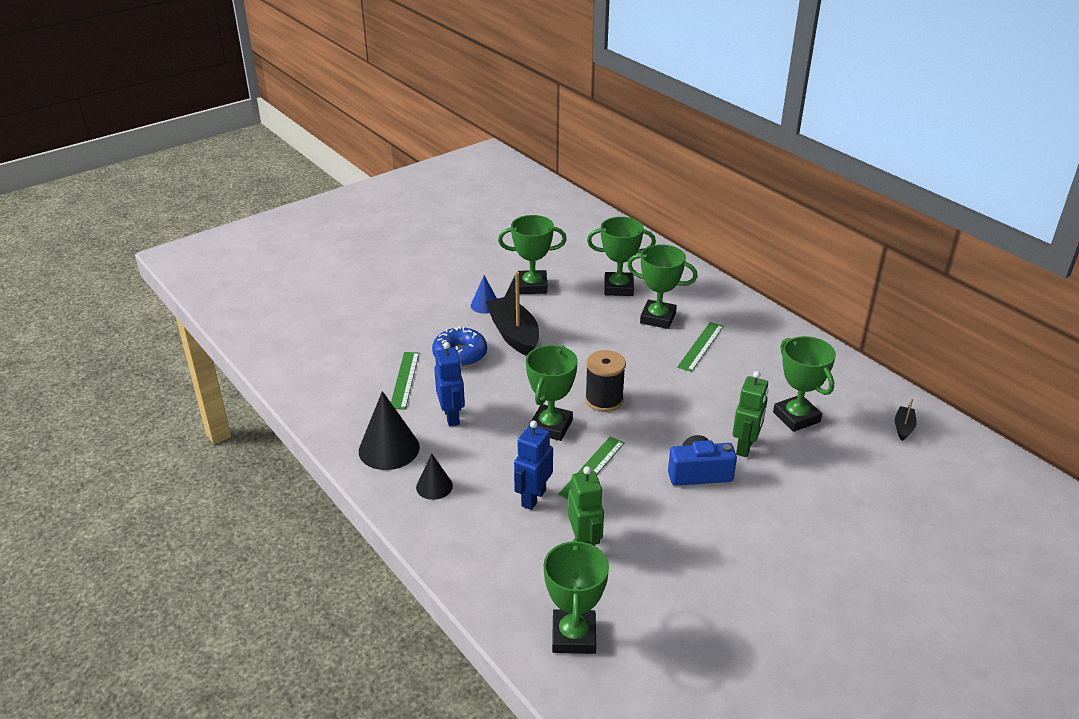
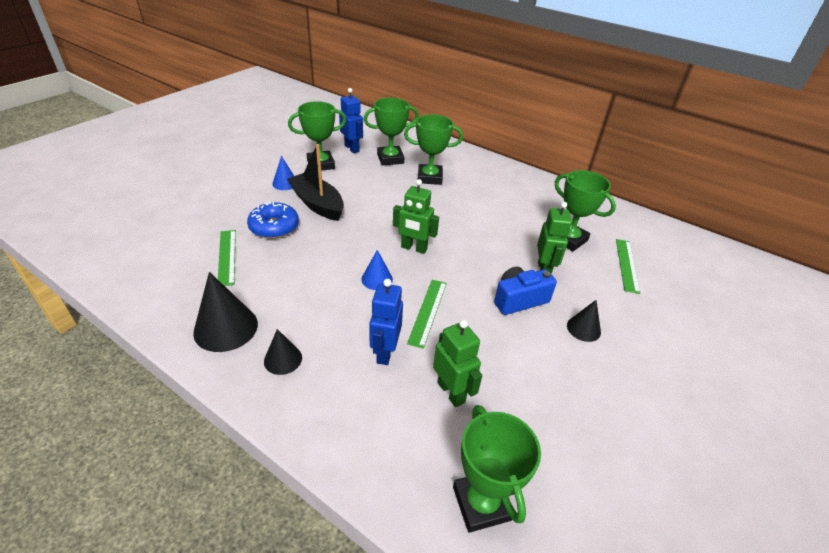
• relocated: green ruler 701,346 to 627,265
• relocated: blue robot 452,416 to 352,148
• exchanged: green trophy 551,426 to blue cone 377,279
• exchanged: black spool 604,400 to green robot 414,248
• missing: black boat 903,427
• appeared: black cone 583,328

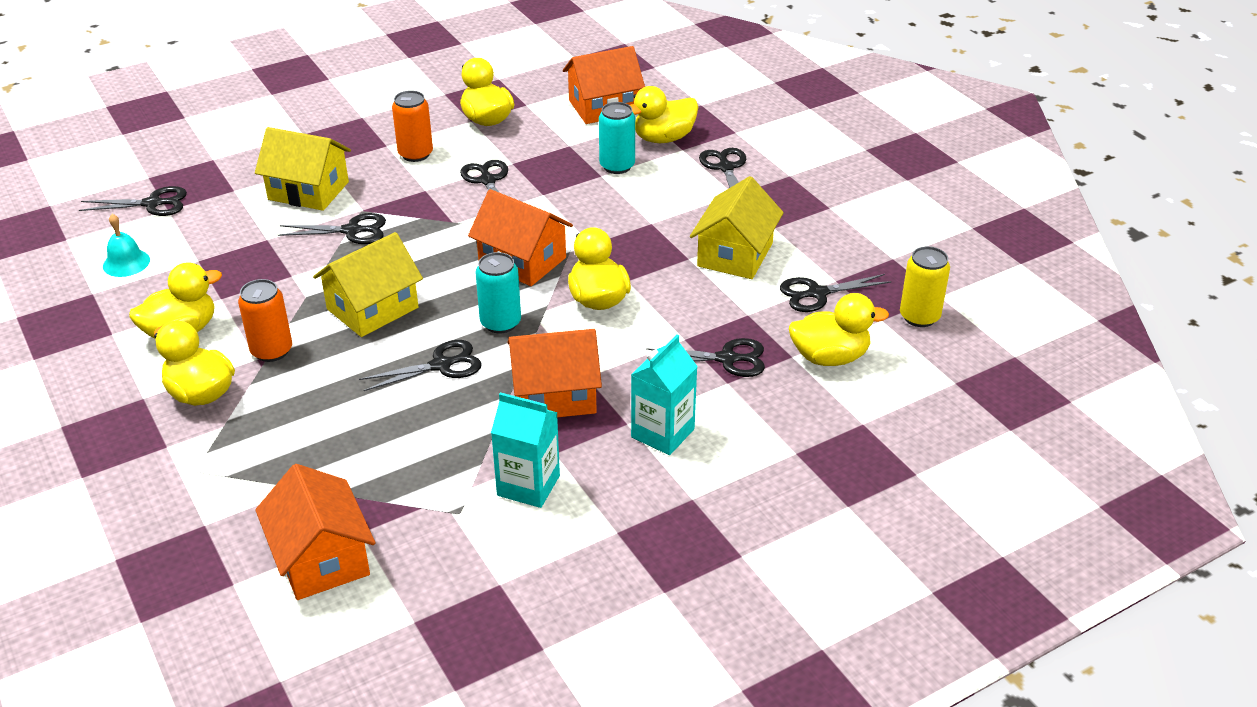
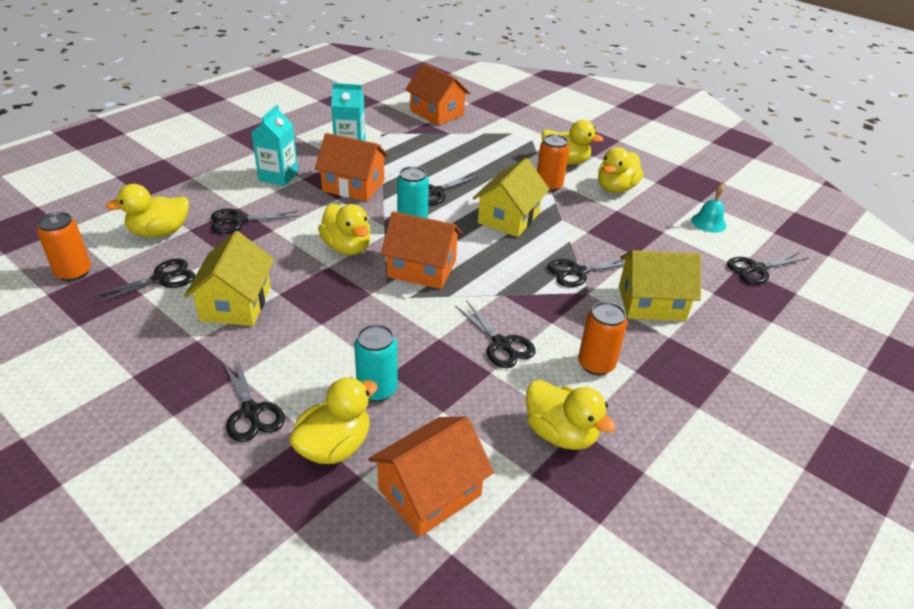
• colour: yellow can 919,317 to orange can 74,272
• spun: orange house 555,395 = 353,186 45 degrees clockwise

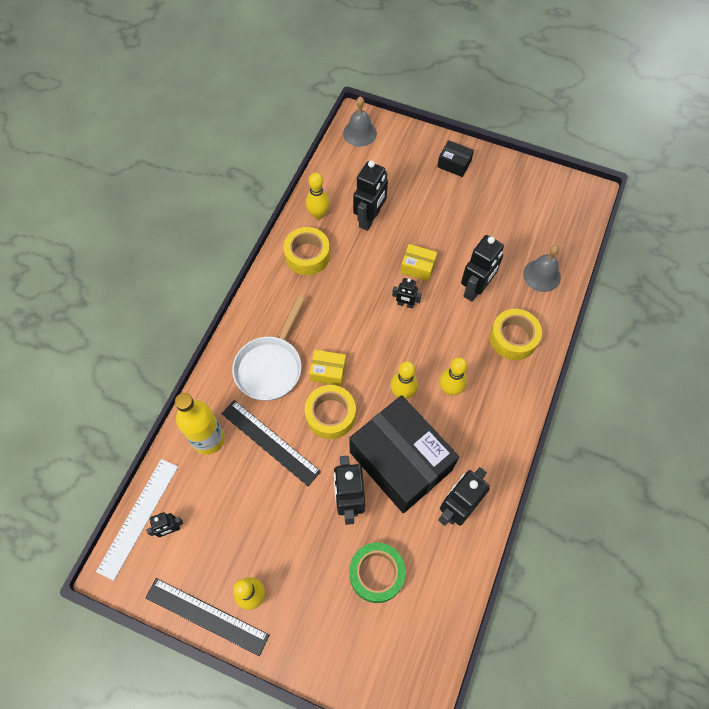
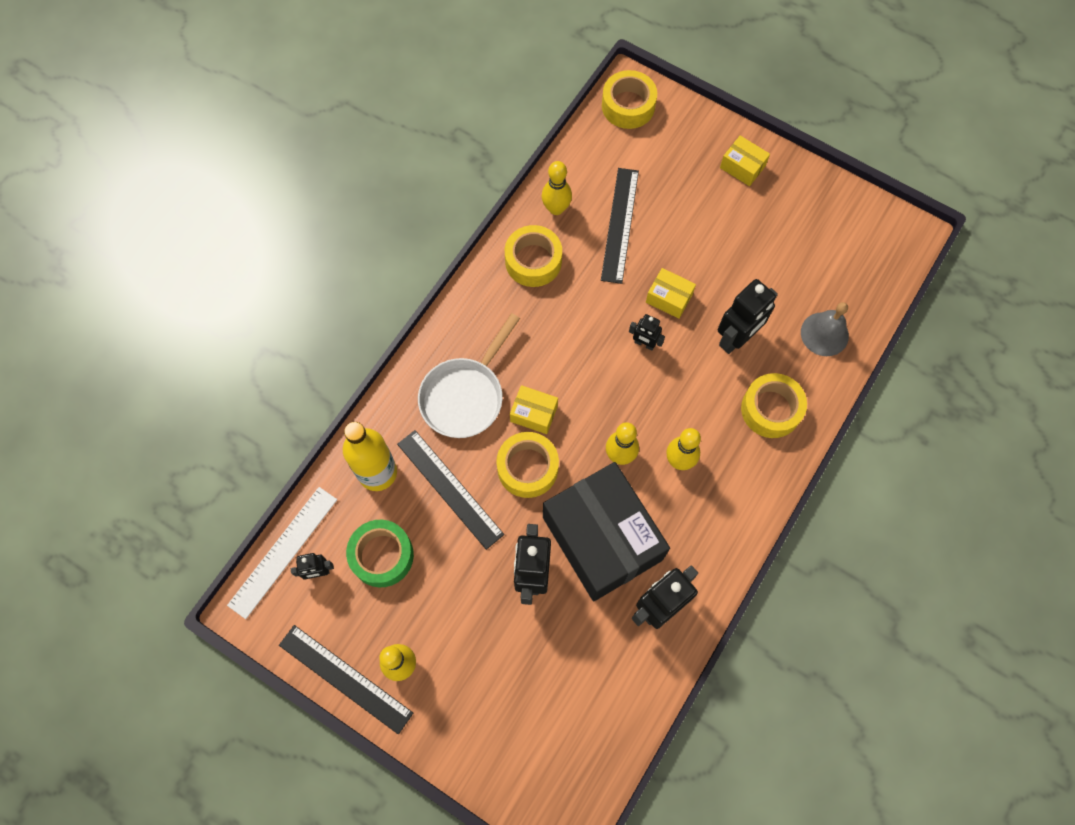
• exchanged: grey bell 359,133 to yellow tape 628,106
• colour: black box 454,164 to yellow box 742,167
• exchanged: black robot 369,219 to black ruler 620,225
• relocated: green tape 376,574 to 382,555

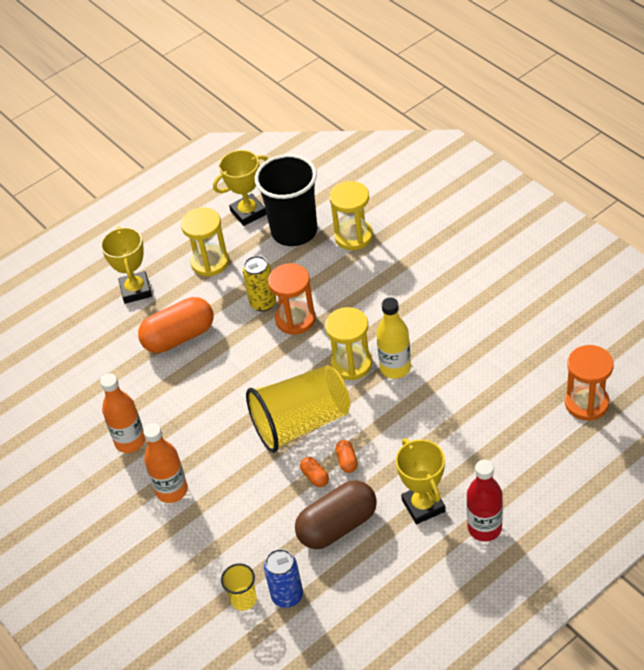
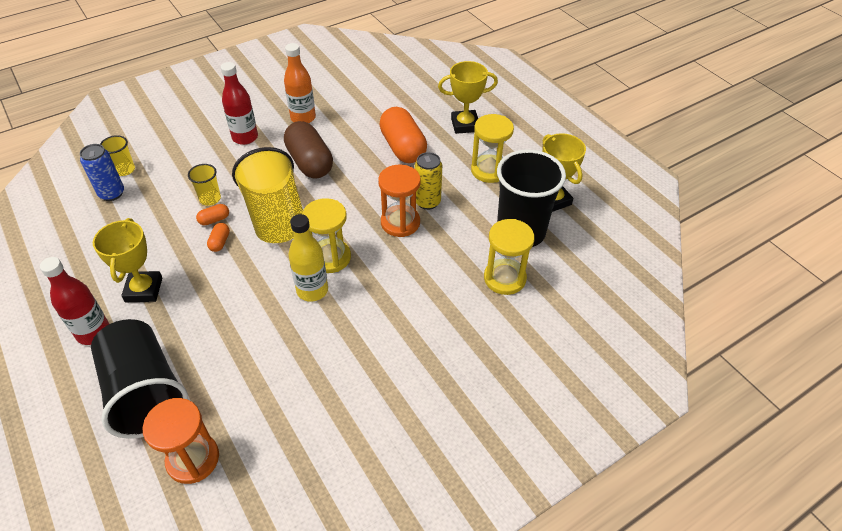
• colour: orange bottle 172,490 to red bottle 245,137
• spun: yellow trophy 423,506 = 144,290 75 degrees counterclockwise
• spun: orange capsule 347,461 = 220,242 75 degrees counterclockwise
• relocated: brown capsule 337,526 to 310,163
• appeared: yellow cup 210,199
• appeared: black cup 145,392

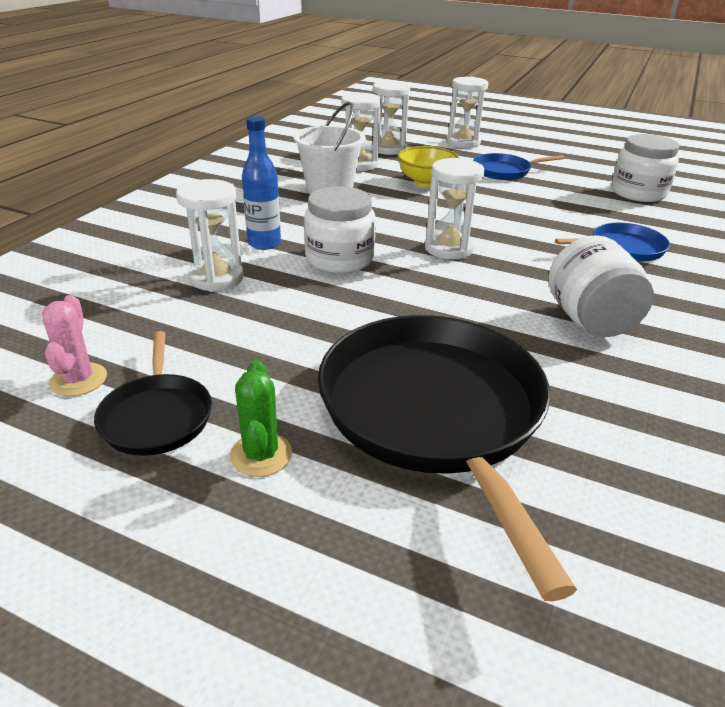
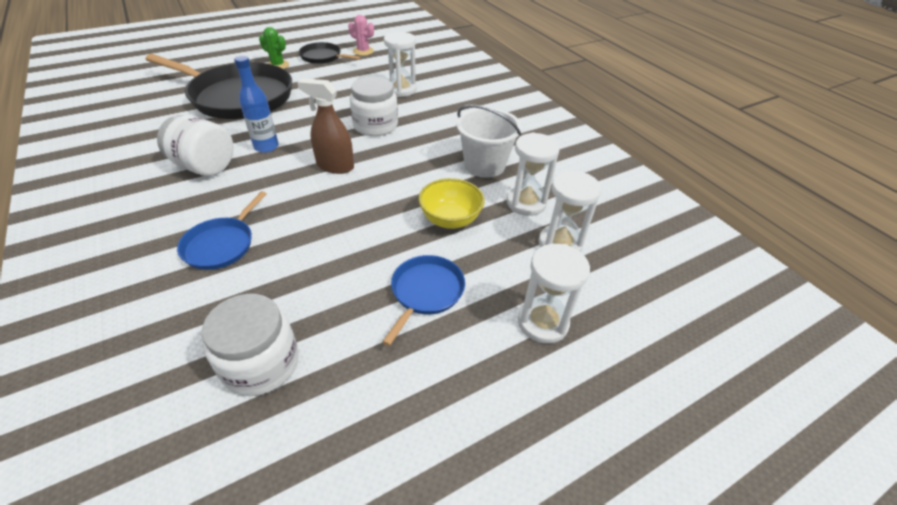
• relocated: blue bottle 264,243 to 266,147
• exchanged: white hourglass 449,248 to brown spray bottle 335,166

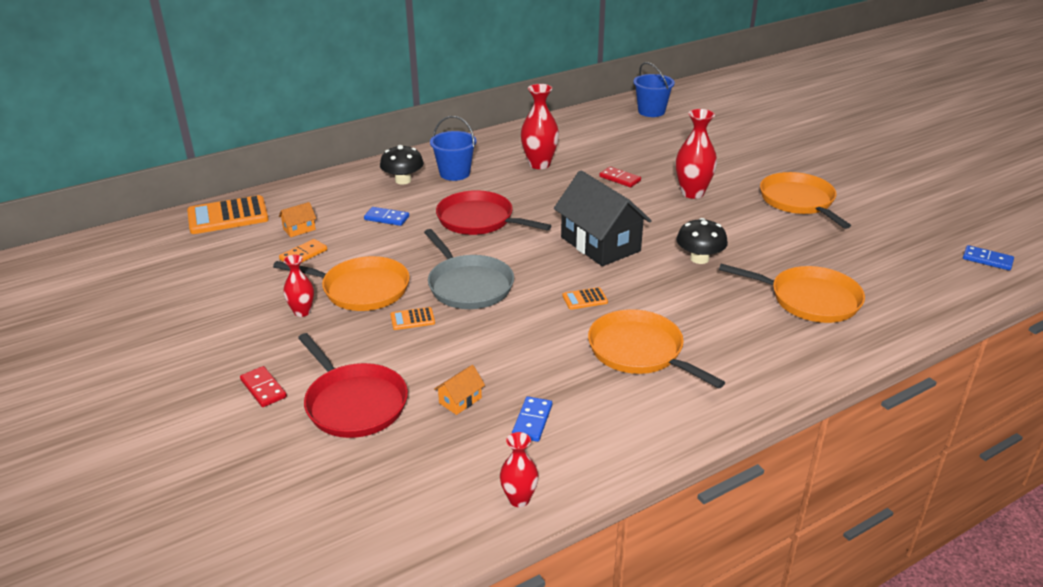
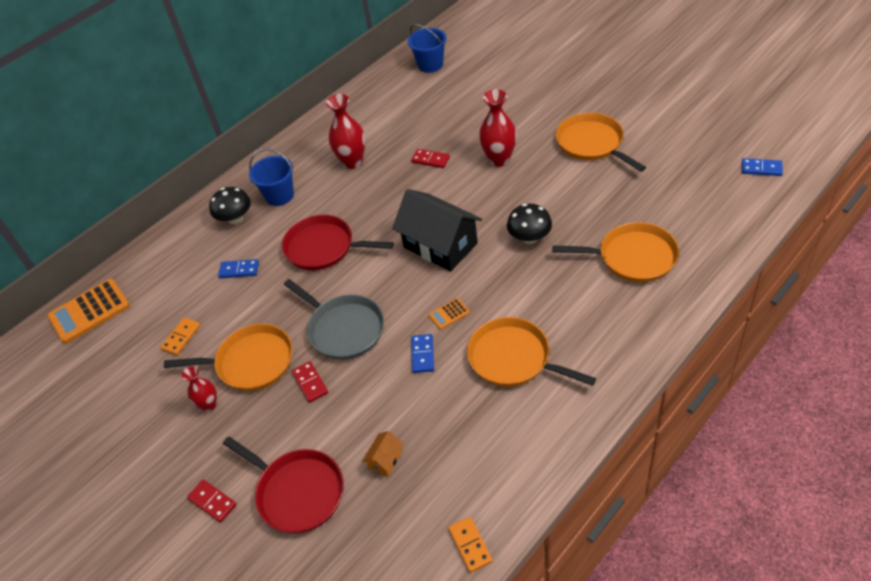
• missing: orange house 299,229
• exchanged: orange calculator 412,319 to red domino 310,383
• relocated: blue domino 532,421 to 422,354
• exchanged: red vase 519,499 to orange domino 470,545

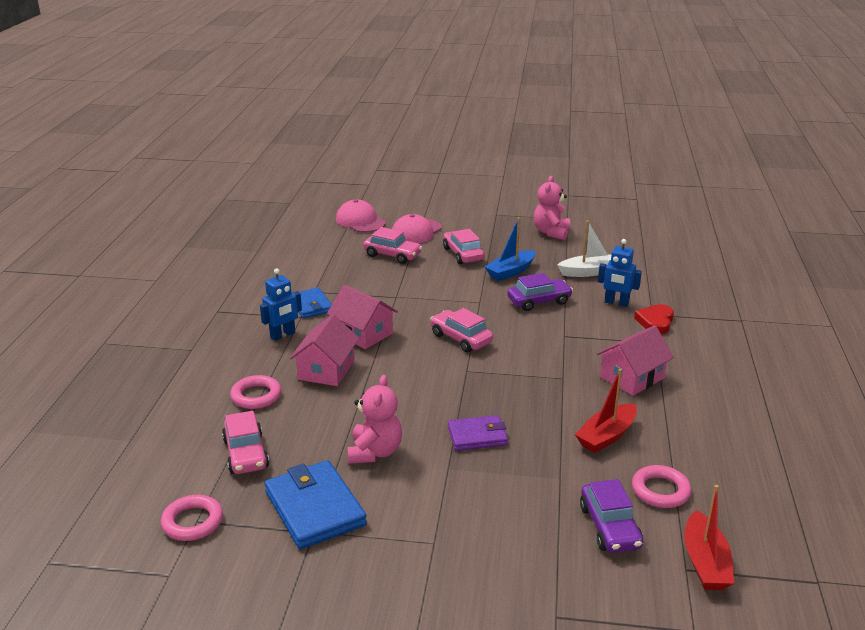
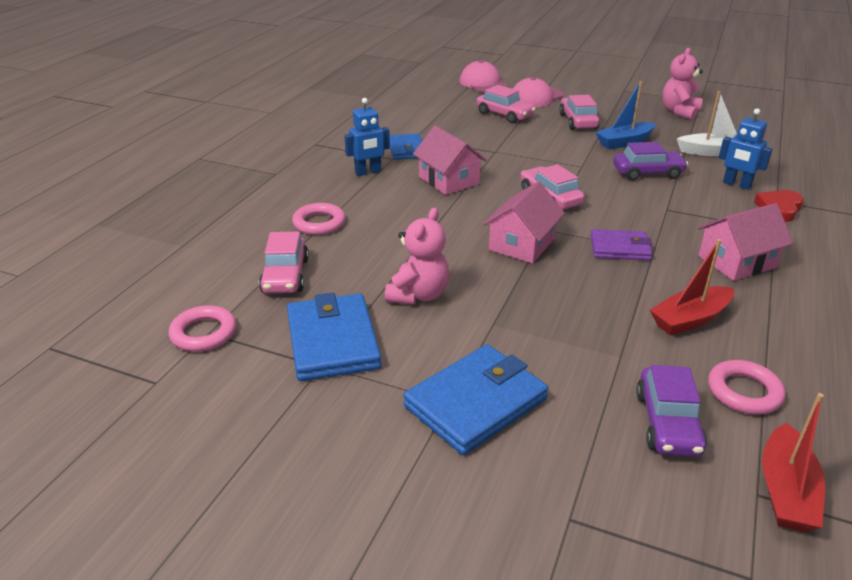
• relocated: pink house 326,370 to 522,244
• relocated: purple wallet 477,436 to 620,248
• appeared: blue wallet 475,403

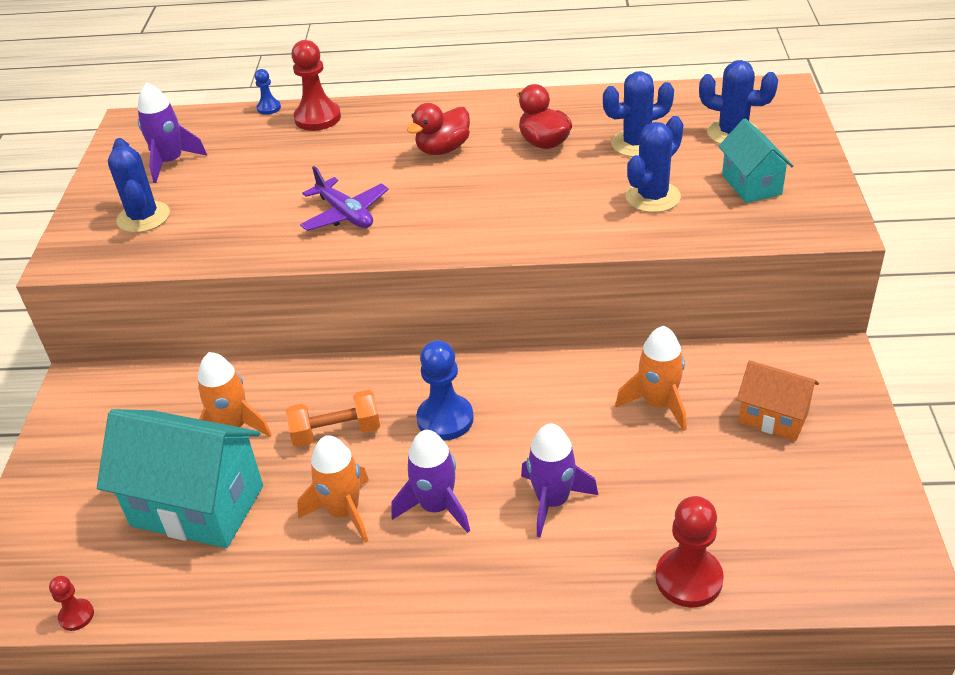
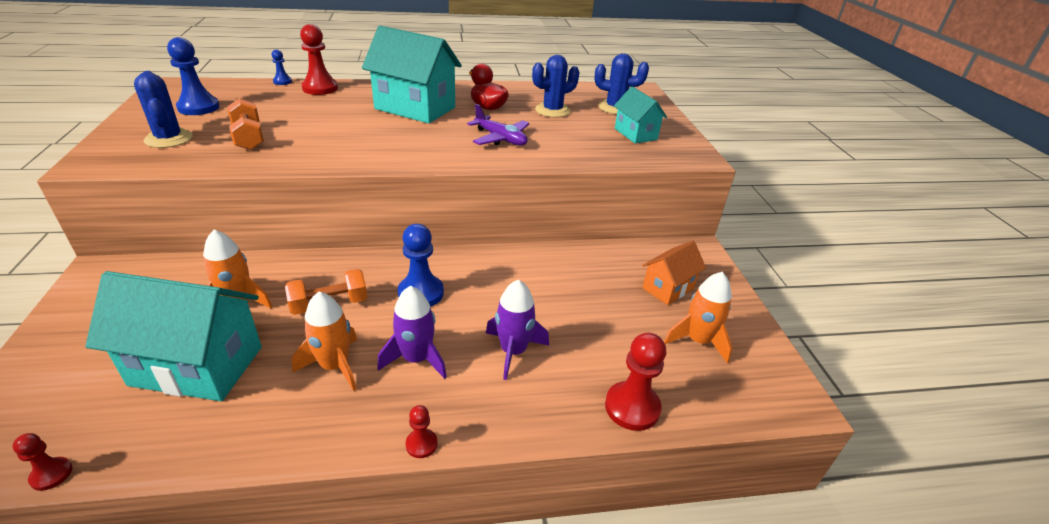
• exchanged: purple rocket 170,162 to blue pawn 198,107
• exchanged: red duck 443,149 to turquoise house 415,108
• missing: blue cactus 652,197
• relocated: purple plane 345,214 to 500,139
• relocated: orange rocket 658,404 to 697,341
• spun: orange house 773,417 = 668,288 60 degrees counterclockwise
• appeared: orange dumbbell 248,138
• appeared: red pawn 421,444

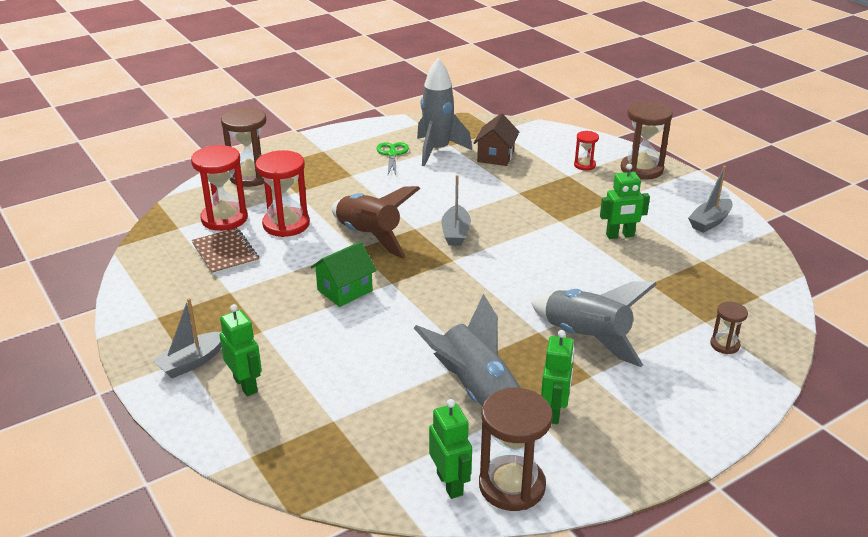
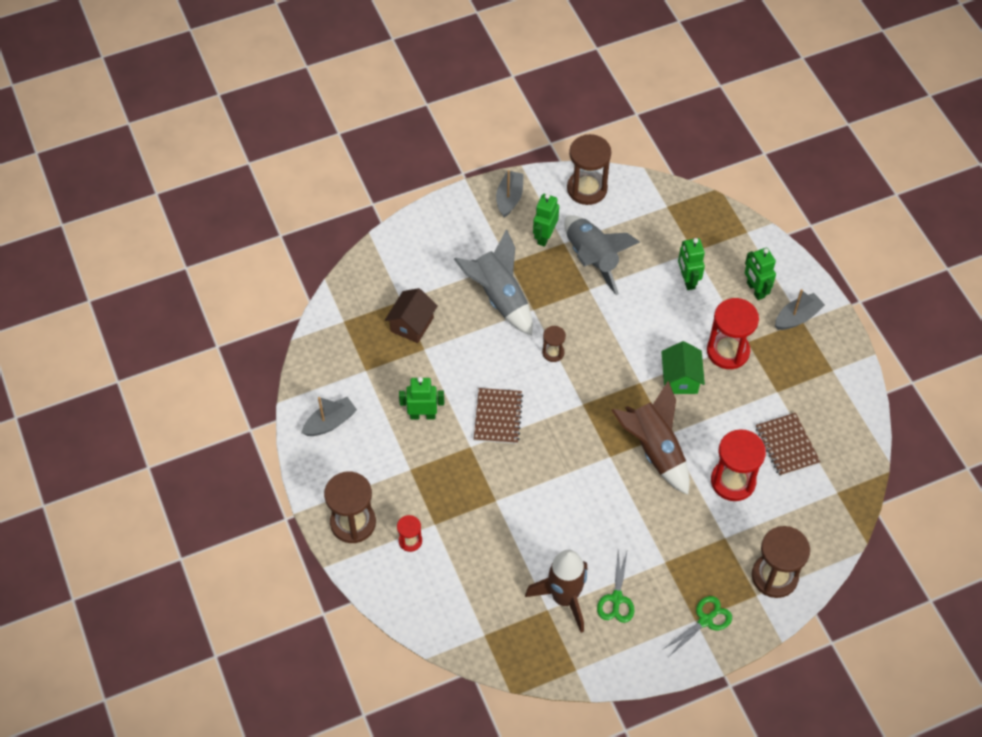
• colour: grey rocket 437,151 to brown rocket 564,598
• relocated: brown house 495,156 to 412,324
• relocated: red hourglass 224,219 to 728,351
• relocated: grey boat 455,233 to 509,198
• spun: green house 345,290 = 680,379 60 degrees counterclockwise
• relocated: brown hourglass 724,345 to 553,352
• relocated: green robot 450,484 to 687,280
• appeared: brown notebook 498,417
• appeared: green scissors 705,620

